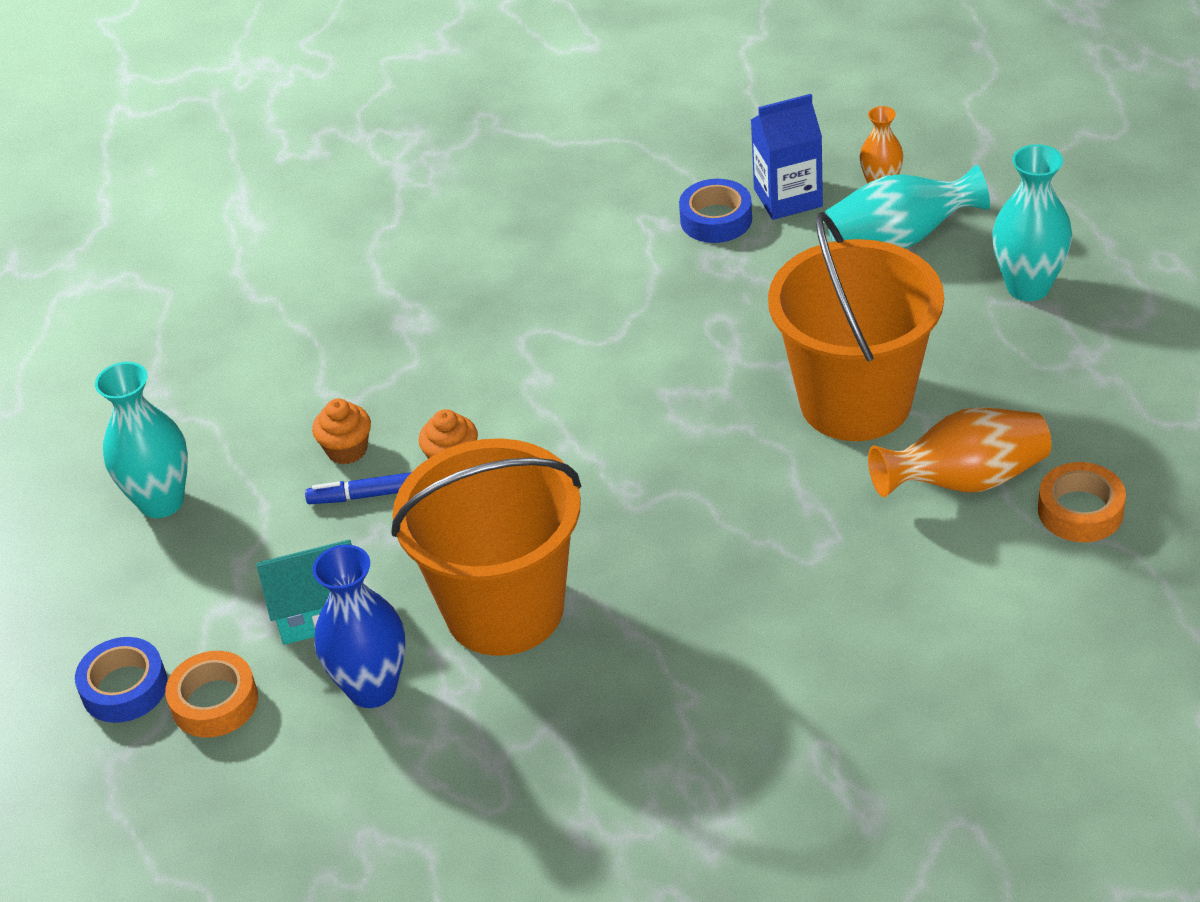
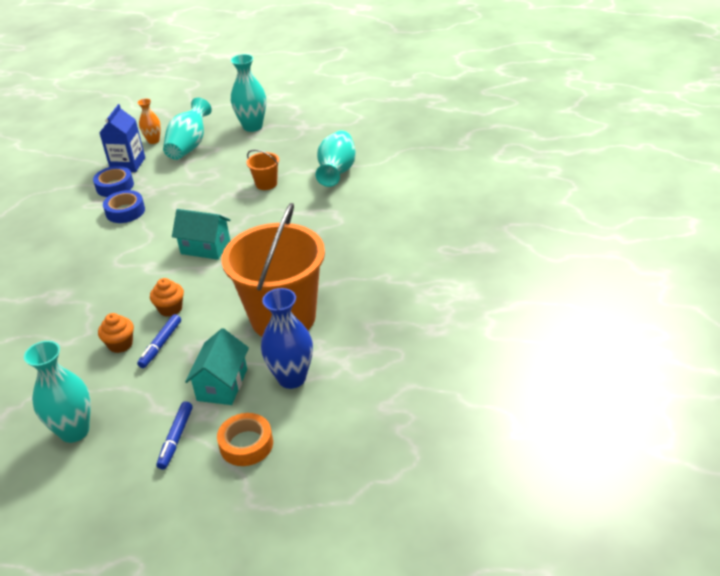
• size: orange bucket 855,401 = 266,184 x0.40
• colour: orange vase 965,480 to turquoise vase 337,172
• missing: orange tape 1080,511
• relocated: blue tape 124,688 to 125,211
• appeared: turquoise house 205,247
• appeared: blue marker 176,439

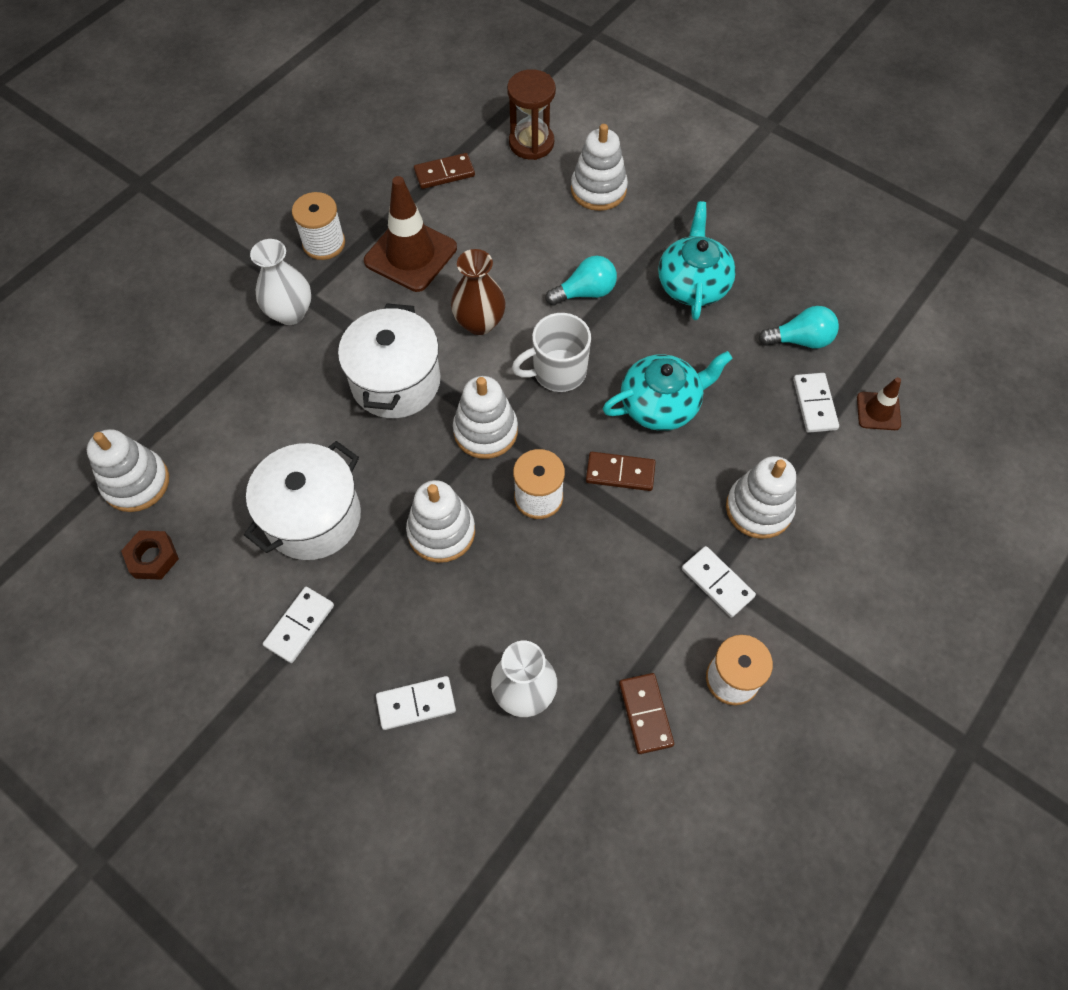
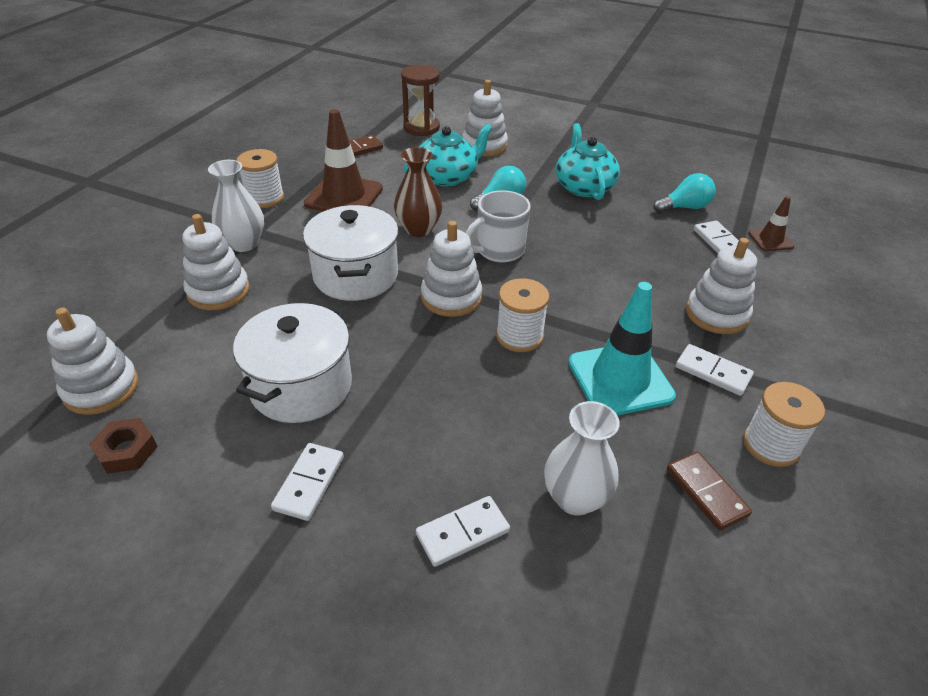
• relocated: turquoise teapot 661,405 to 448,177
• missing: brown domino 620,473
• relocated: white stacking toy 441,532 to 218,291
• appeared: turquoise traffic cone 620,379

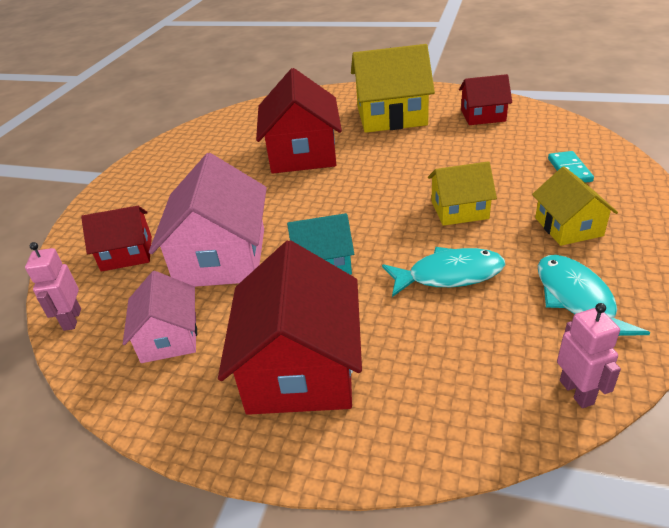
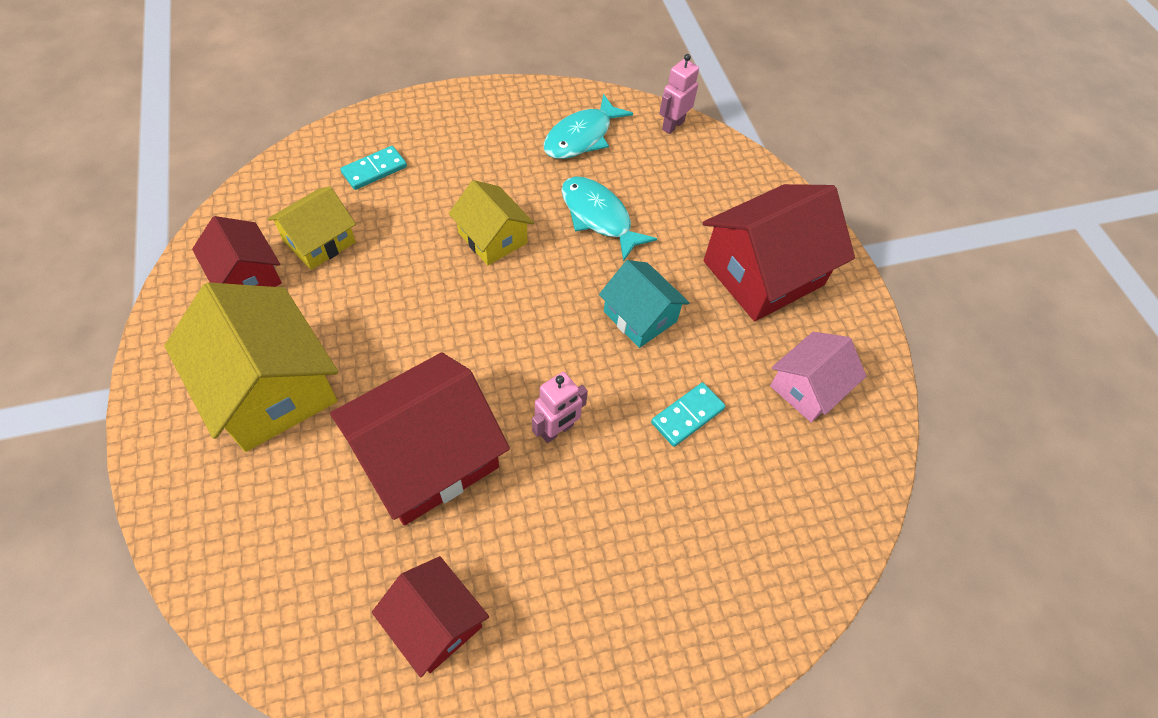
• exchanged: pink house 221,257 to turquoise domino 687,415
• relocated: yellow house 568,227 to 319,241
• relocated: red house 127,253 to 435,622
• relocated: pink robot 72,319 to 557,430

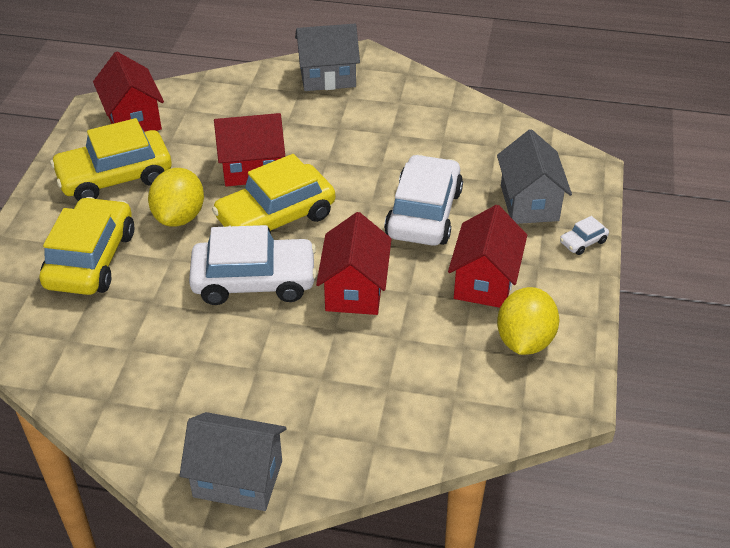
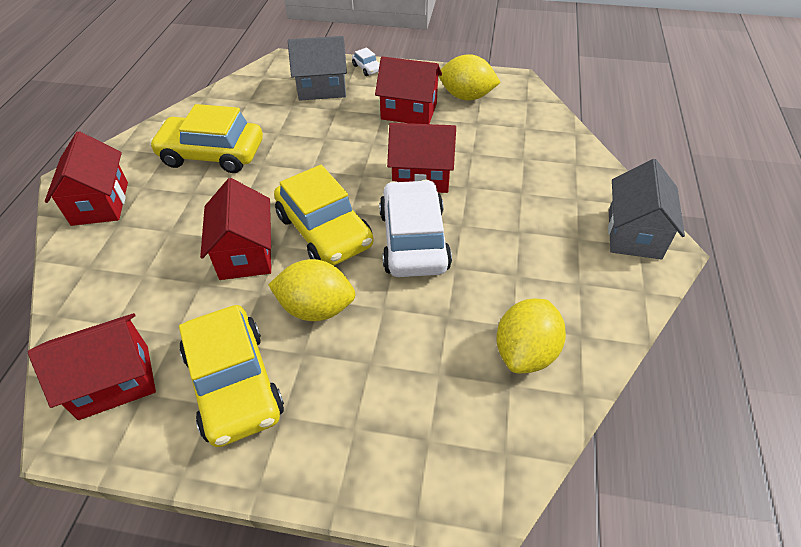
• colour: grey house 327,77 to red house 100,203
• missing: white car 424,213
• relocated: yellow car 91,259 to 212,154
• appeared: yellow lemon 525,352

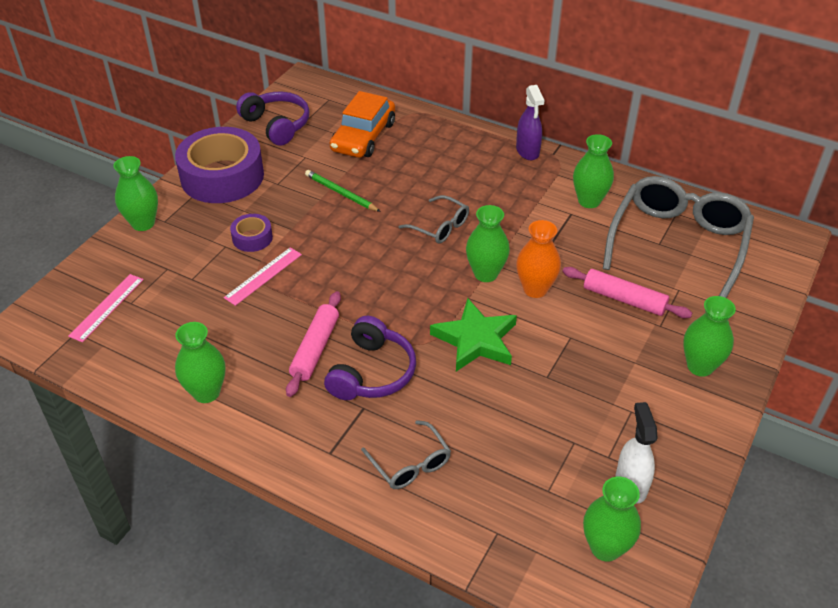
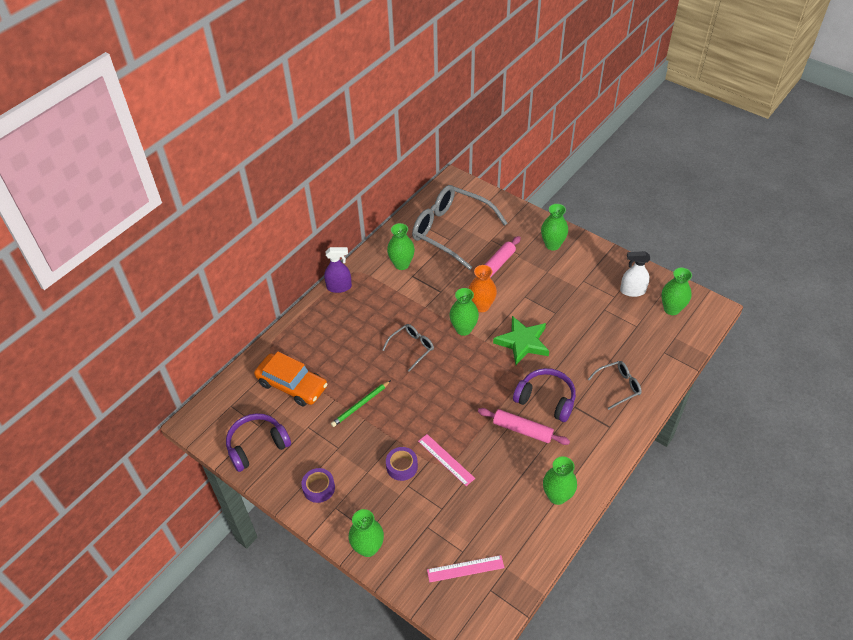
• size: purple tape 222,176 = 319,488 x0.45
• spun: pink ruler 107,307 = 465,569 45 degrees counterclockwise

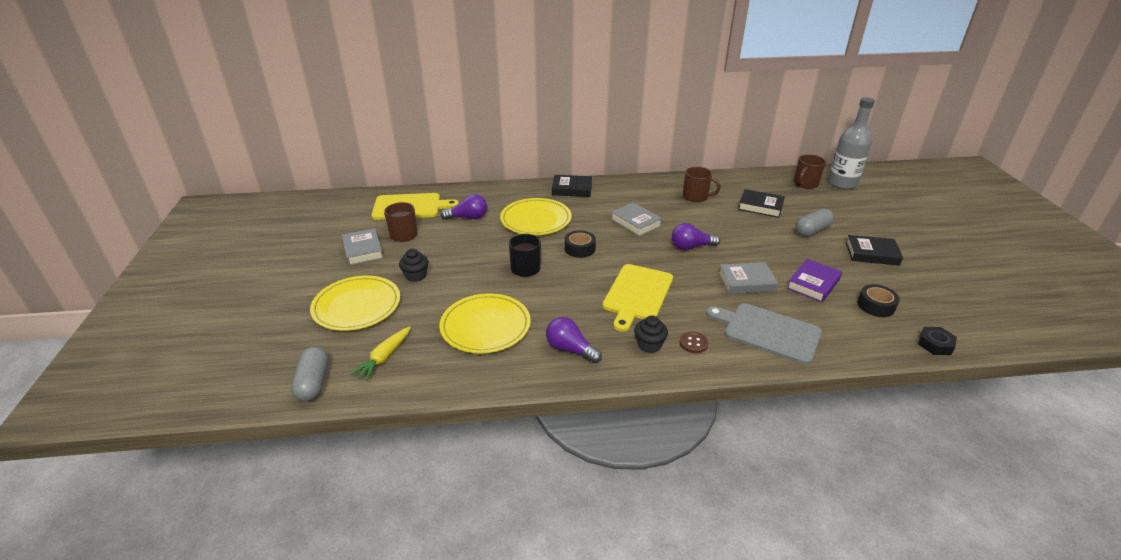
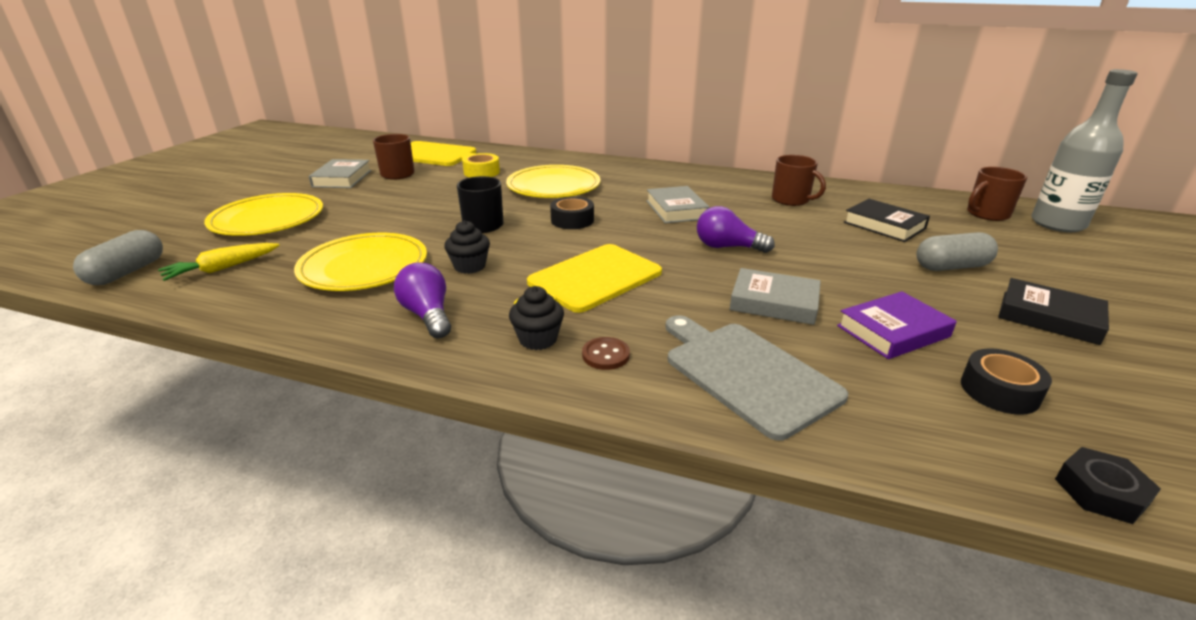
• missing: black book 572,189
• exchanged: purple light bulb 468,217 to yellow tape 482,172
• relocated: black cupcake 416,276 to 470,266

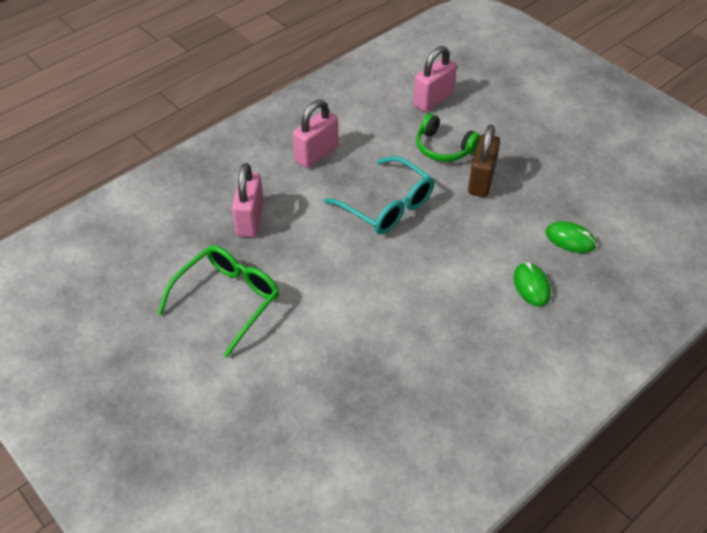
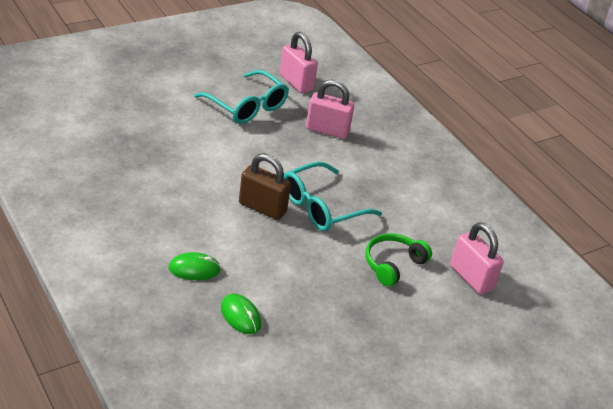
• relocated: pink padlock 316,154 to 296,82
• relocated: brown padlock 481,181 to 262,207
• spun: green mouse 570,239 = 240,316 75 degrees counterclockwise
• colour: green glasses 228,300 to turquoise glasses 247,106

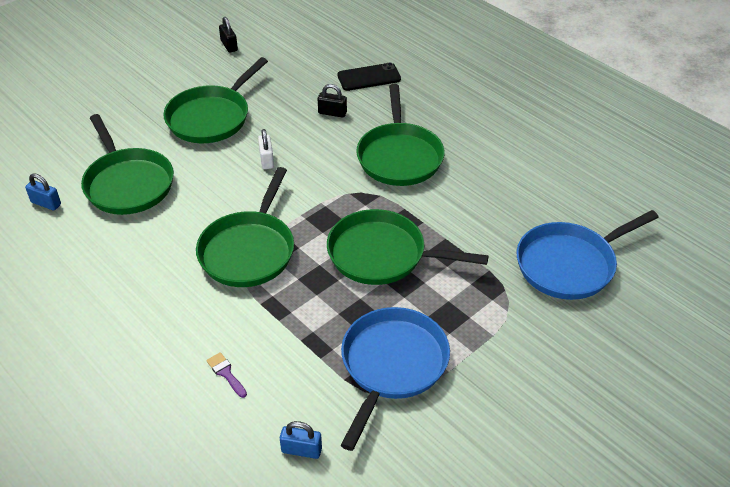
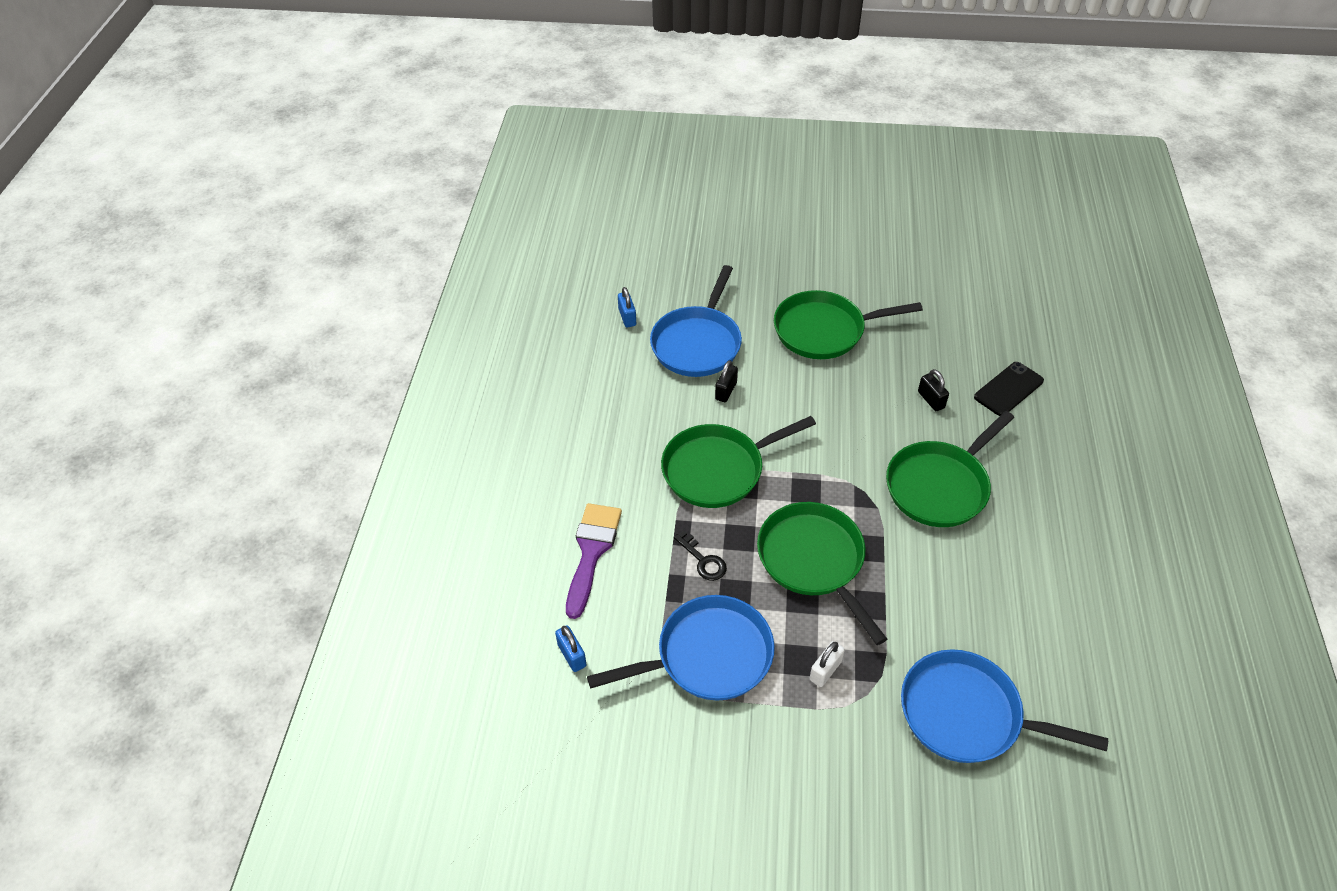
• relocated: black padlock 229,46 to 726,391
• spun: black phone 369,77 = 1008,389 75 degrees counterclockwise
• colour: green pan 128,183 to blue pan 697,343
• relocated: white padlock 266,160 to 825,670
• size: purple brush 226,373 = 591,551 x2.23
• appeared: black key 703,560

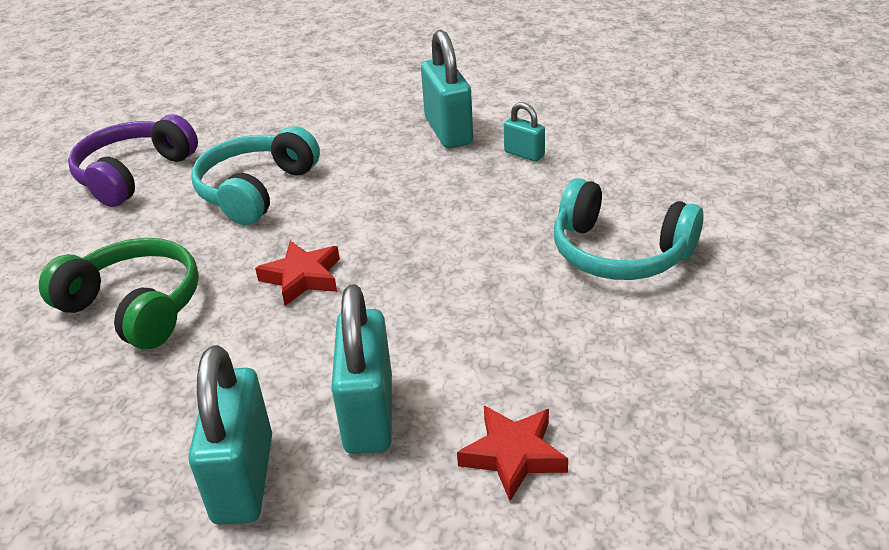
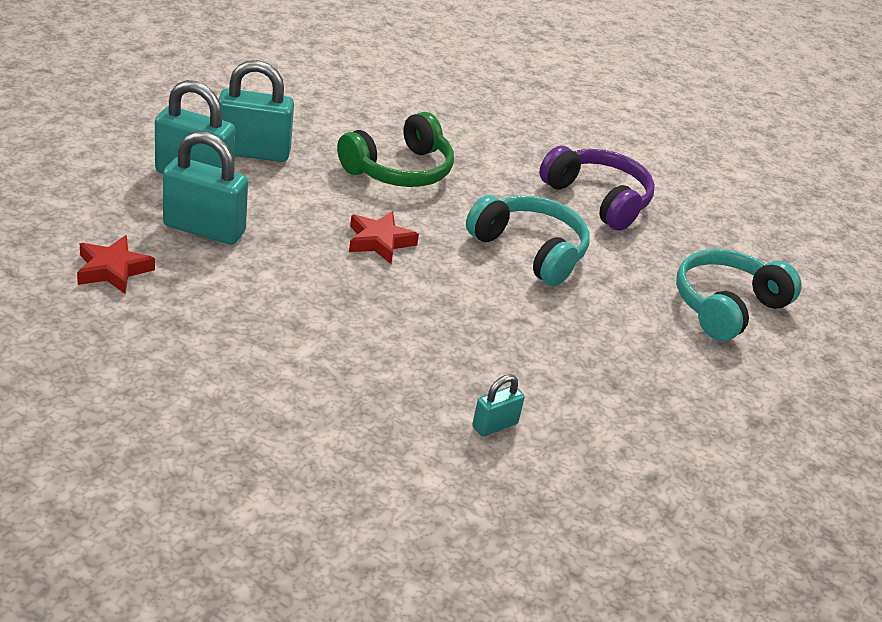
• relocated: turquoise padlock 448,131 to 253,152
• relocated: turquoise headphones 619,253 to 727,306

